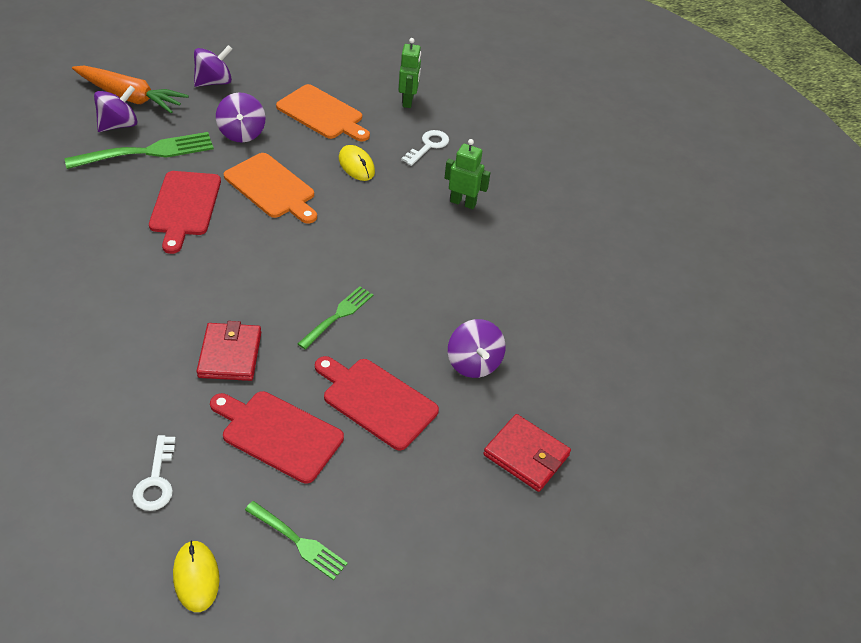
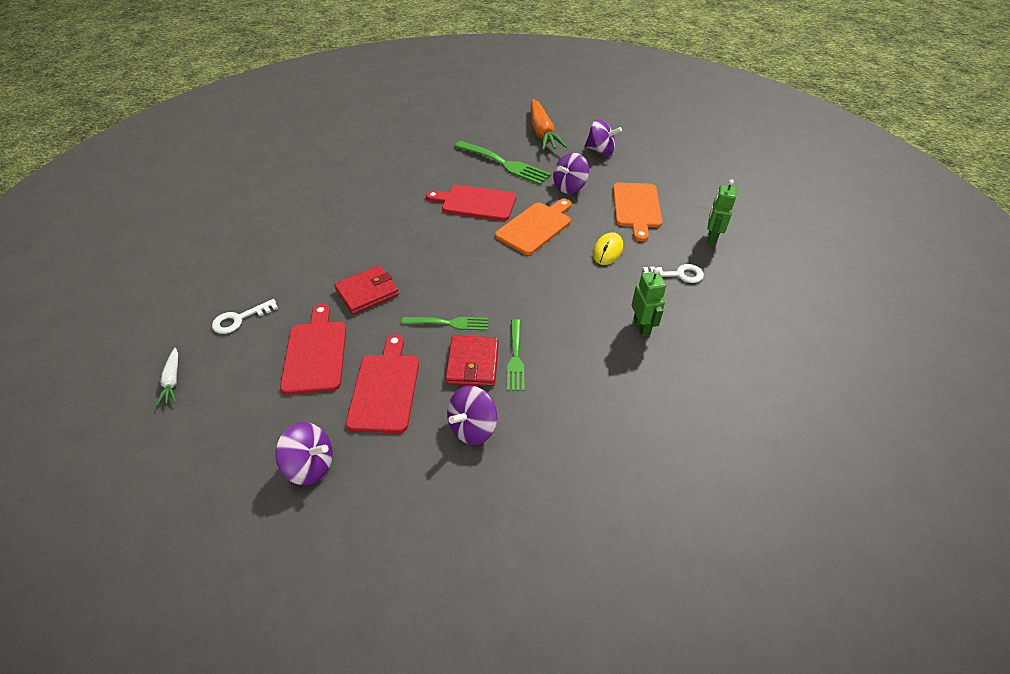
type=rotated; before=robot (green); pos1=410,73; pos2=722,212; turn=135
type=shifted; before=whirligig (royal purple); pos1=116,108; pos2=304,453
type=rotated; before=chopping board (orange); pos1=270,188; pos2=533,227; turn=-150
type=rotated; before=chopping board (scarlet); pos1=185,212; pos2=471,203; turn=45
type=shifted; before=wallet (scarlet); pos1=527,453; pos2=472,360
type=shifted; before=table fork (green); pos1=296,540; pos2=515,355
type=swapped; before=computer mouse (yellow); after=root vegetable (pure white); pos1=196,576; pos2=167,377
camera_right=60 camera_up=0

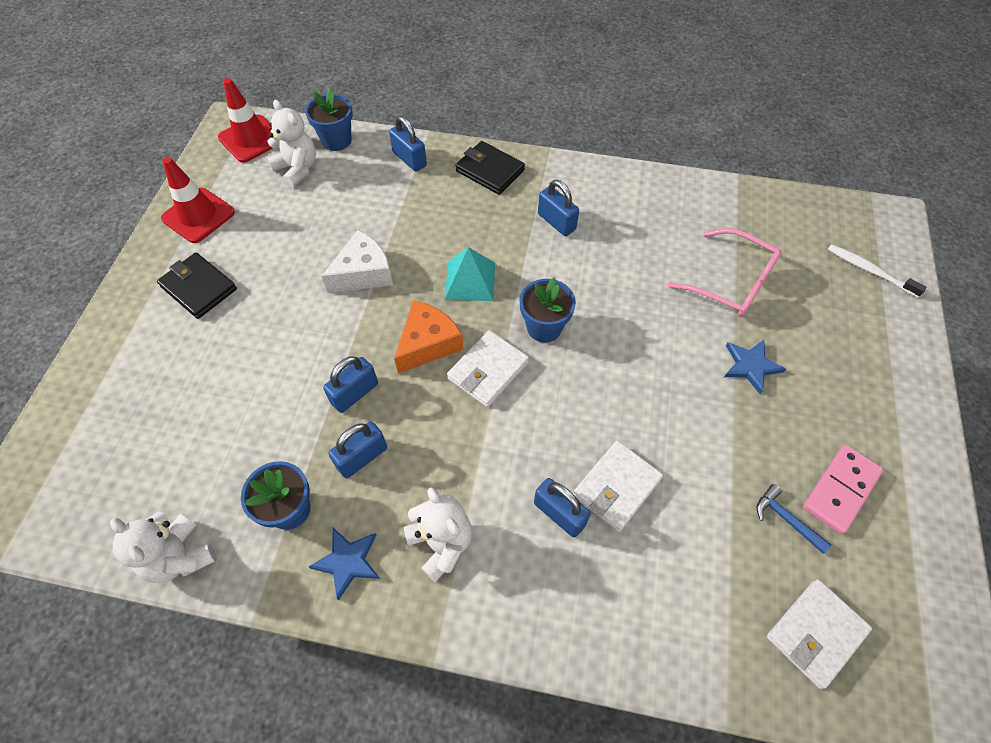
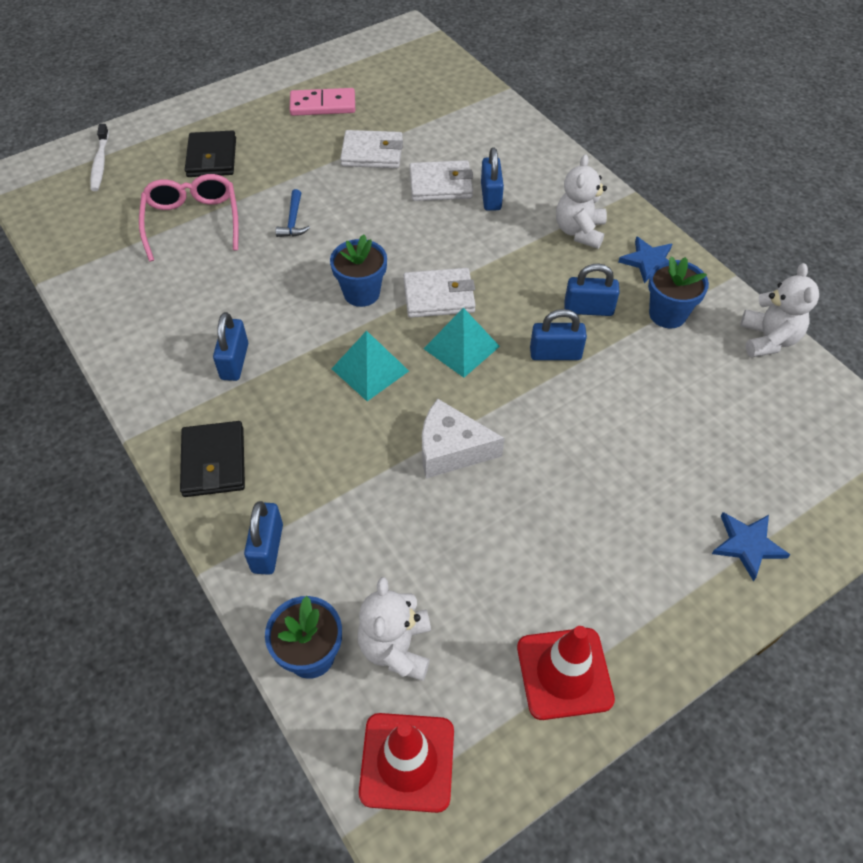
type=shifted; before=wallet (black); pos1=197,285; pos2=210,153
type=swapped; before=cheese wedge (orange); after=pyramid shape (turquoise); pos1=428,337; pos2=461,343
type=shifted; before=five-pointed star (blue); pos1=755,367; pos2=751,546
type=shifted; before=carpenter's hammer (blue); pos1=794,519; pos2=293,213
type=shifted; before=wallet (pure white); pos1=819,634; pos2=371,149
camera_right=-135 camera_up=-5

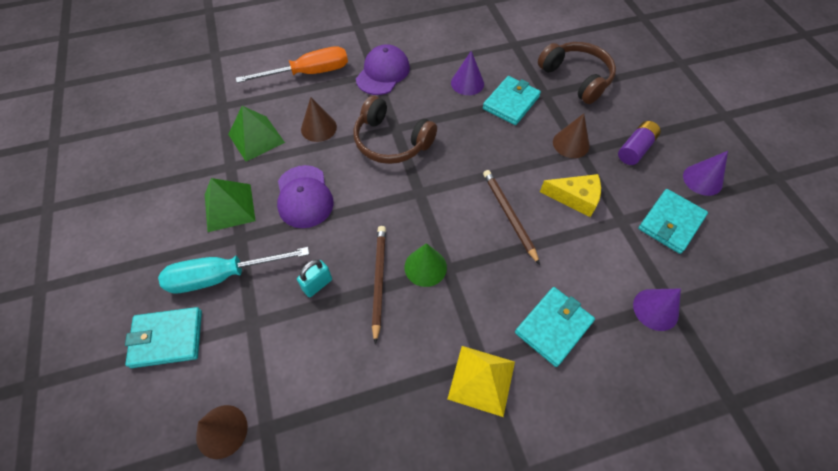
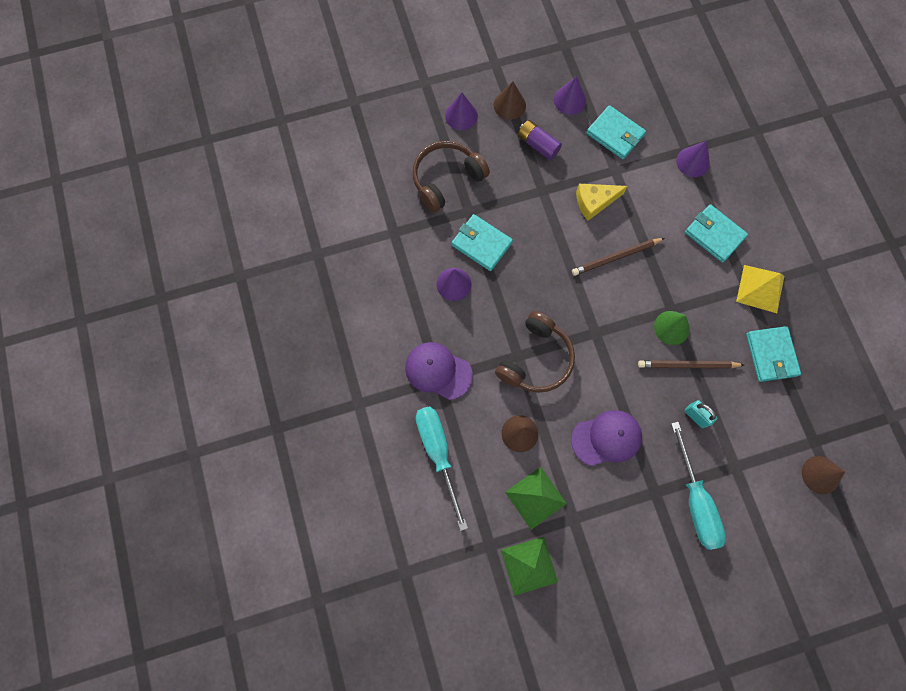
type=repainted; before=hand screwdriver (orange); after=hand screwdriver (turquoise); pos1=292,64; pos2=442,468
type=shifted; before=cone (brown); pos1=571,135; pos2=509,101
type=rotated; before=cheese wedge (yellow); pos1=570,195; pos2=602,202; turn=-120
type=shifted; before=pyramid shape (green); pos1=230,205; pos2=529,566
type=shifted; before=wallet (turquoise); pos1=163,337; pos2=773,354
type=new; after=cone (royal purple); pos2=461,111
camera_right=-90 camera_up=15

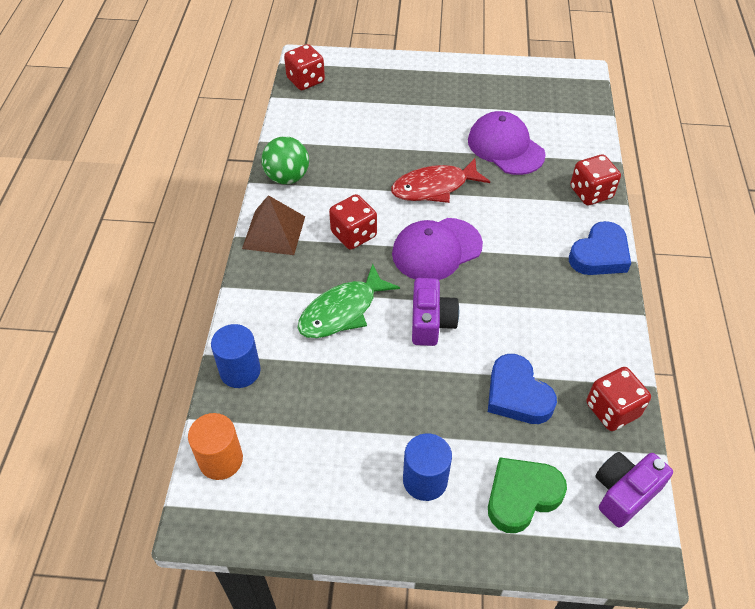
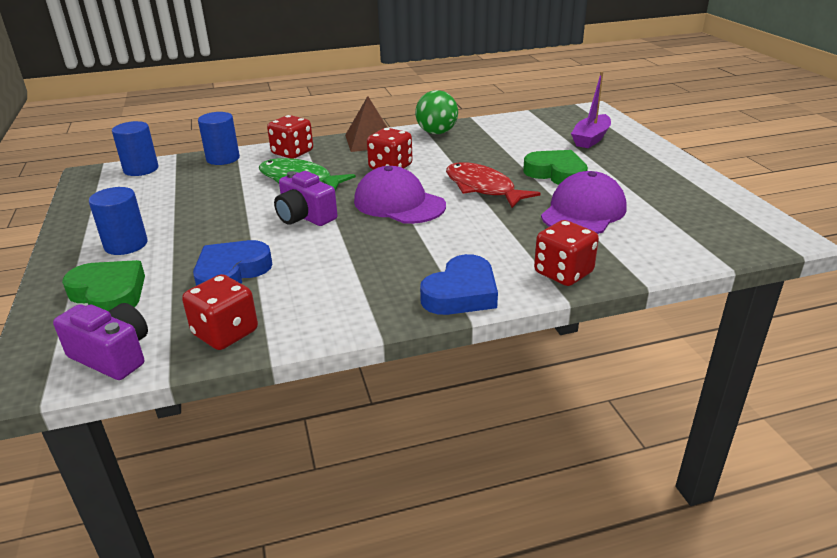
type=shifted; before=die (scarlet); pos1=304,67; pos2=290,137
type=rotated; before=heart shape (blue); pos1=600,248; pos2=459,284; turn=-75
type=rotated; before=camera (royal purple); pos1=435,312; pos2=306,198; turn=60
type=repainted; before=solid cylinder (orange); after=solid cylinder (blue); pos1=215,446; pos2=135,148
type=new; after=toy boat (royal purple); pos2=591,109
type=new; after=heart shape (green); pos2=555,167
camera_right=70 camera_up=-20

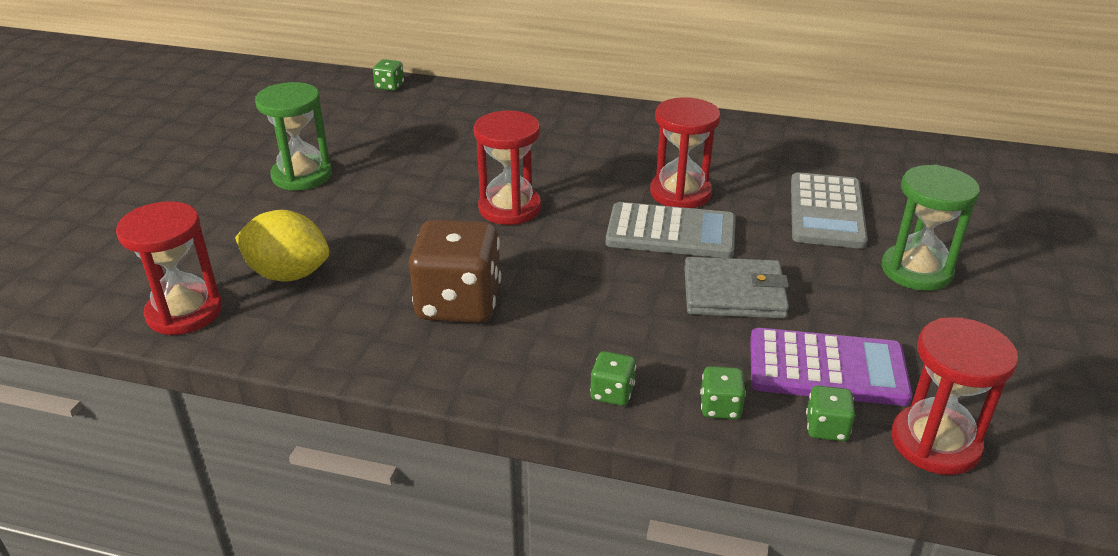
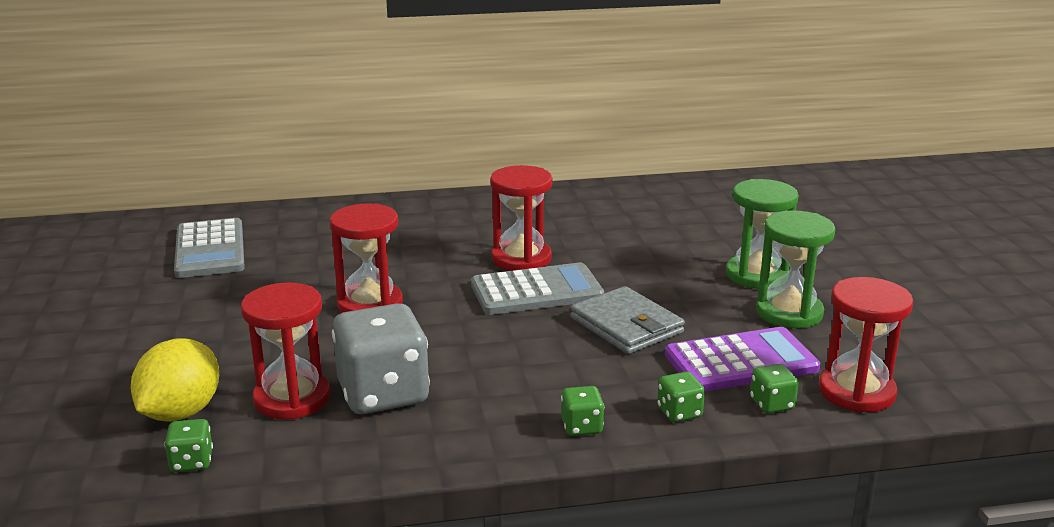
type=shifted; before=die (green); pos1=388,75; pos2=188,445
type=shifted; before=hourglass (green); pos1=293,136; pos2=795,269
type=shifted; before=pocket calculator (grey); pos1=829,210; pos2=209,248
type=shifted; before=hourglass (scarlet); pos1=169,268; pos2=285,350
type=rotated; before=toy lemon (yellow); pos1=282,246; pos2=175,380; turn=-60
type=repainted; before=die (brown); after=die (grey); pos1=455,271; pos2=381,358
type=rotated; before=wallet (grey); pos1=736,288; pos2=627,320; turn=75
camera_right=-25 camera_up=-10

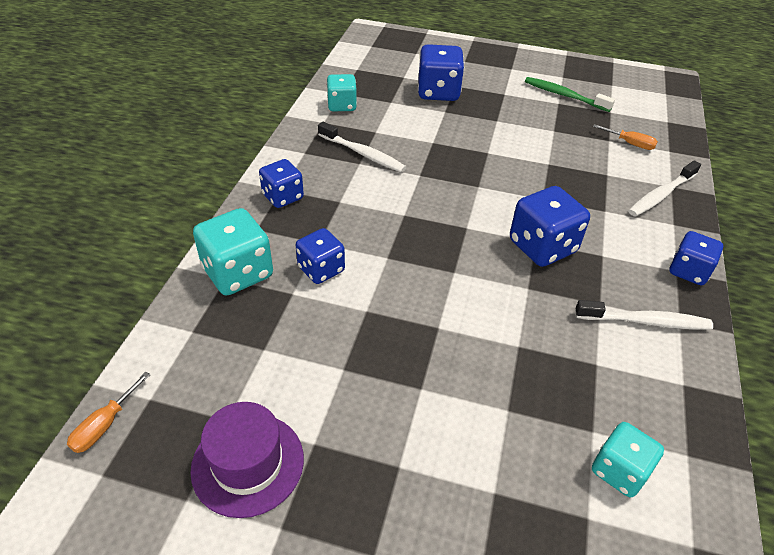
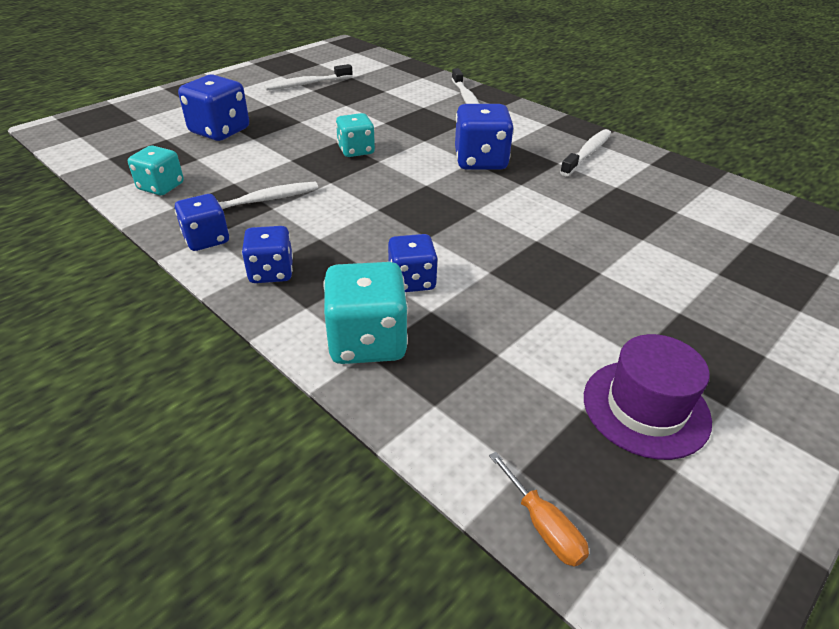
type=repainted; before=dental brush (green); after=dental brush (pure white); pos1=570,94; pos2=308,77
type=gone; before=hand screwdriver (orange); pos1=625,137
type=shifted; before=die (blue); pos1=696,258; pos2=202,222
type=shifted; before=die (turquoise); pos1=628,459; pos2=355,135
camera_right=-60 camera_up=-5

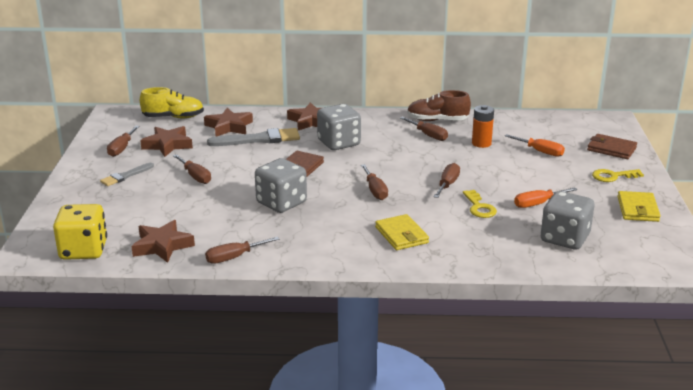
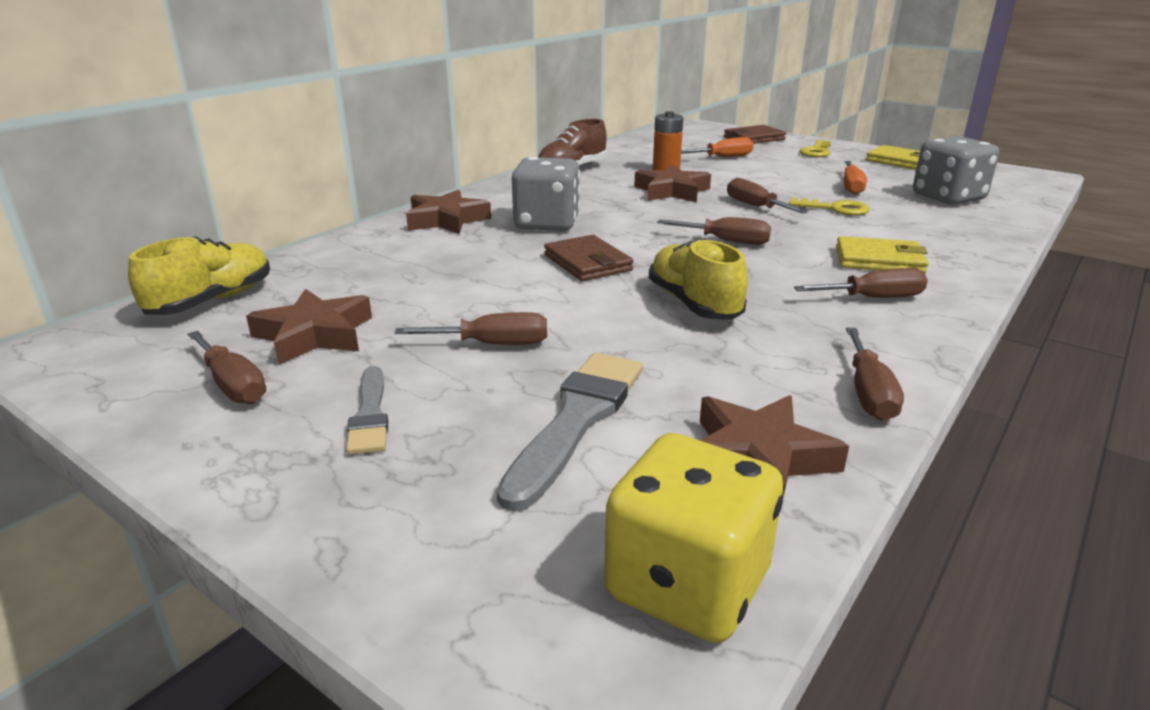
type=shifted; before=five-pointed star (brown); pos1=228,122; pos2=672,183
type=shifted; before=hand screwdriver (brown); pos1=424,129; pos2=861,283
type=shifted; before=brush (grey); pos1=253,137; pos2=570,432
type=swapped; before=die (grey); after=sneaker (yellow); pos1=281,185; pos2=698,279
camera_right=-55 camera_up=0

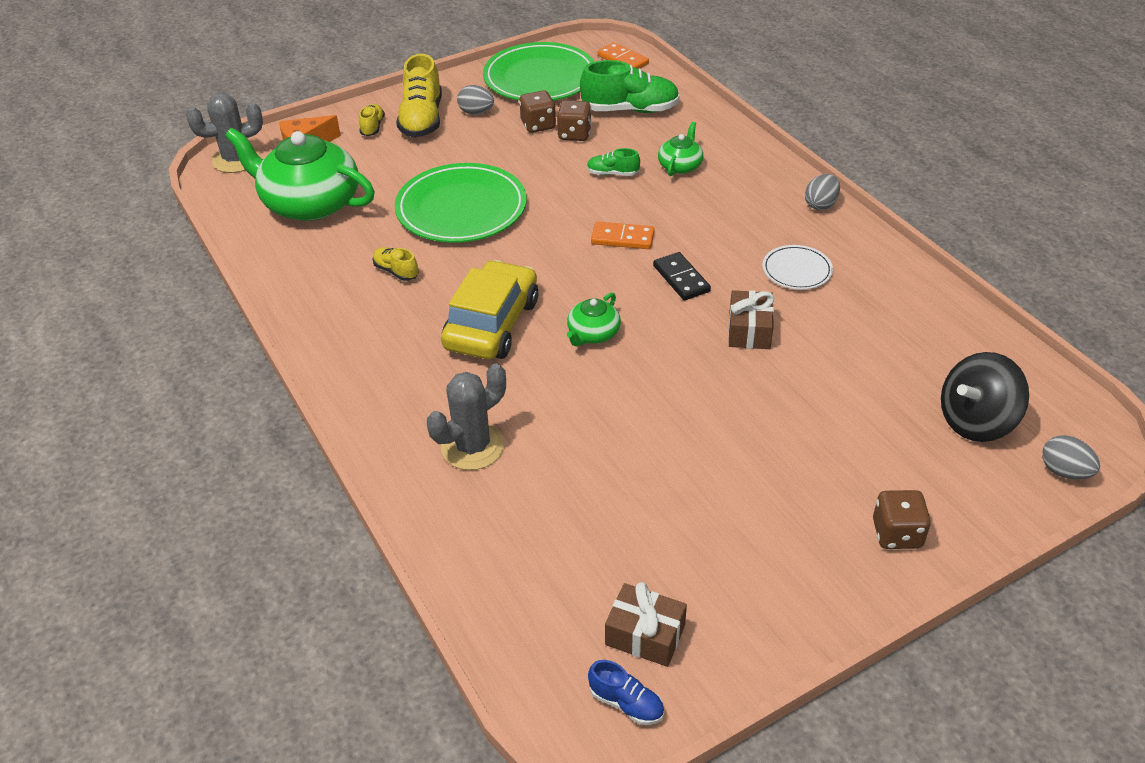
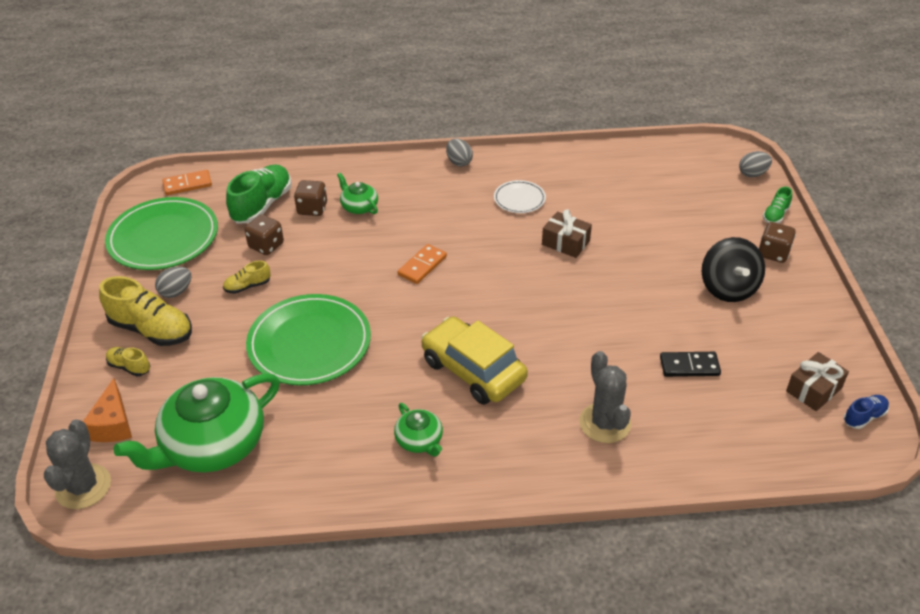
type=shifted; before=die (brown); pos1=537,111; pos2=310,198
type=shifted; before=sneaker (green); pos1=613,162; pos2=777,205
type=shifted; before=sneaker (yellow); pos1=396,264; pos2=247,277
type=shifted; before=domino (black); pos1=682,276; pos2=690,364
type=shifted; before=tea pot (green); pos1=594,319; pos2=418,430
type=shifted; before=whirligig (black); pos1=985,397; pos2=733,269
camera_right=-65 camera_up=0

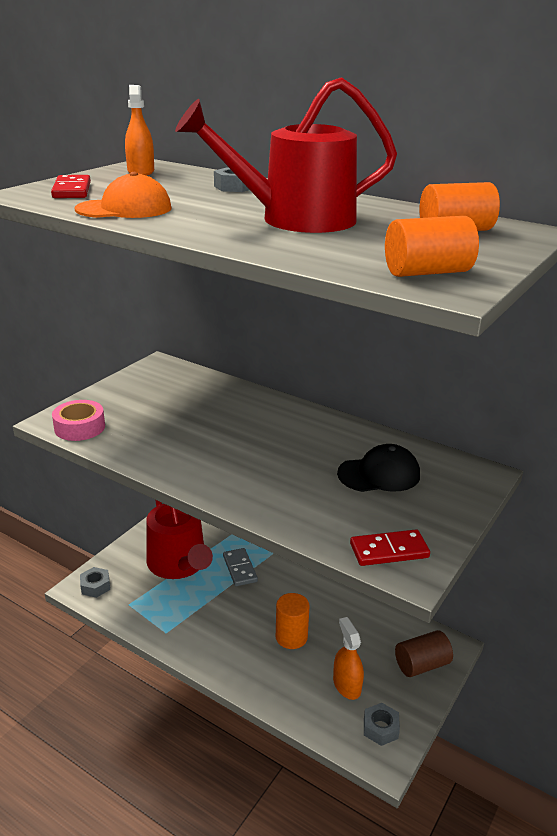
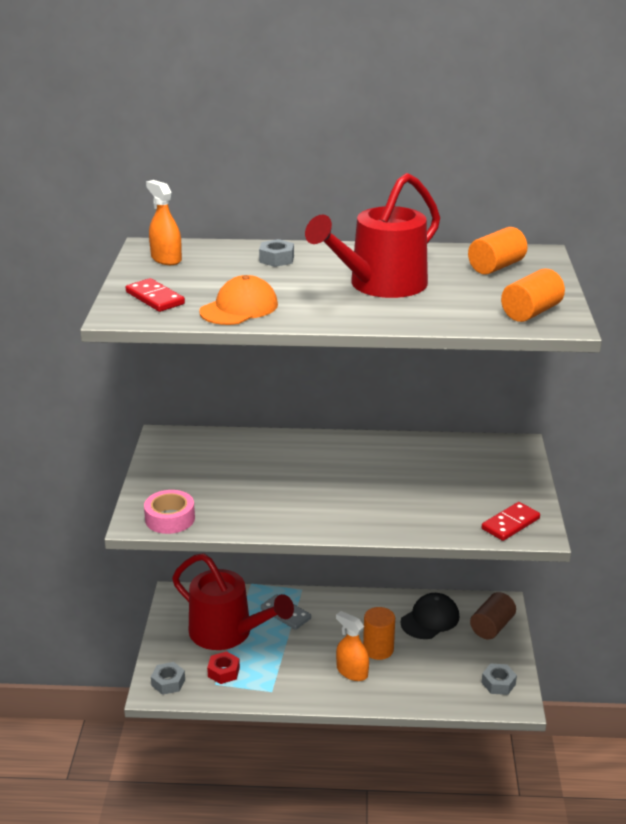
type=shifted; before=peaked cap (black); pos1=378,468; pos2=429,616
type=shifted; before=spray cleaner (orange); pos1=348,658; pos2=352,646
type=new; after=hex nut (scarlet); pos2=223,667
camera_right=-30 camera_up=0

